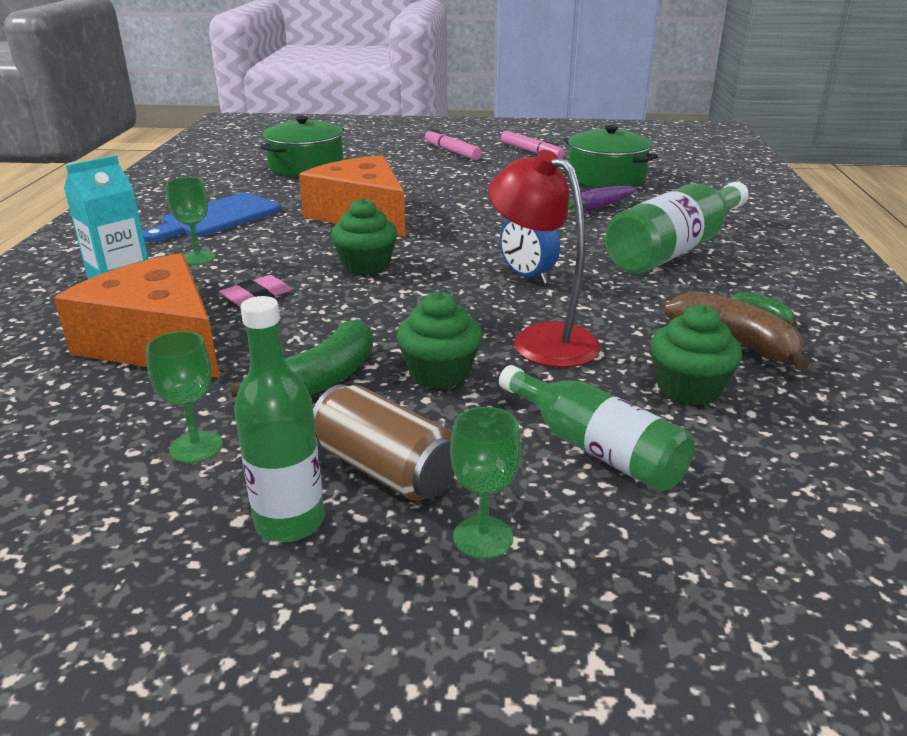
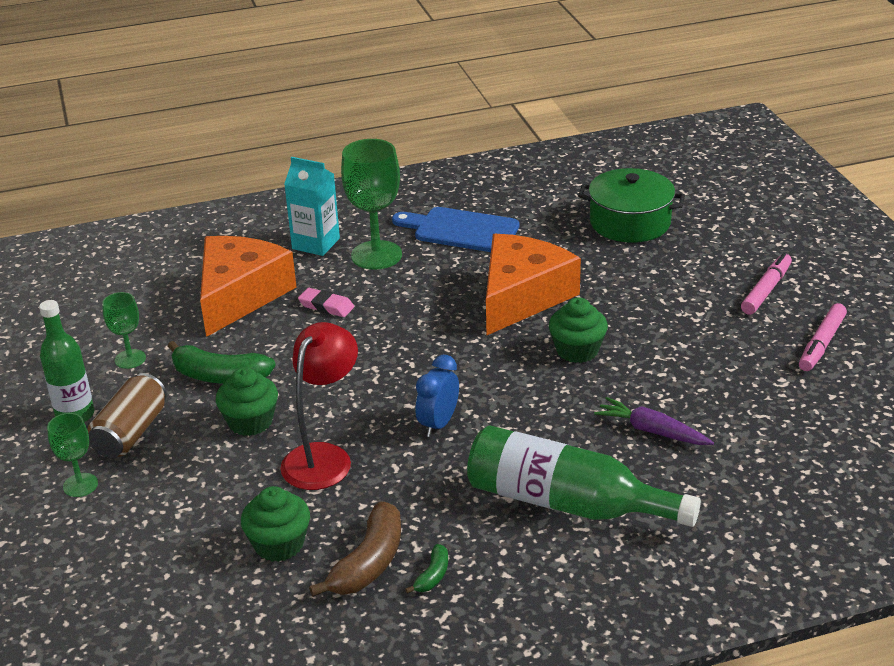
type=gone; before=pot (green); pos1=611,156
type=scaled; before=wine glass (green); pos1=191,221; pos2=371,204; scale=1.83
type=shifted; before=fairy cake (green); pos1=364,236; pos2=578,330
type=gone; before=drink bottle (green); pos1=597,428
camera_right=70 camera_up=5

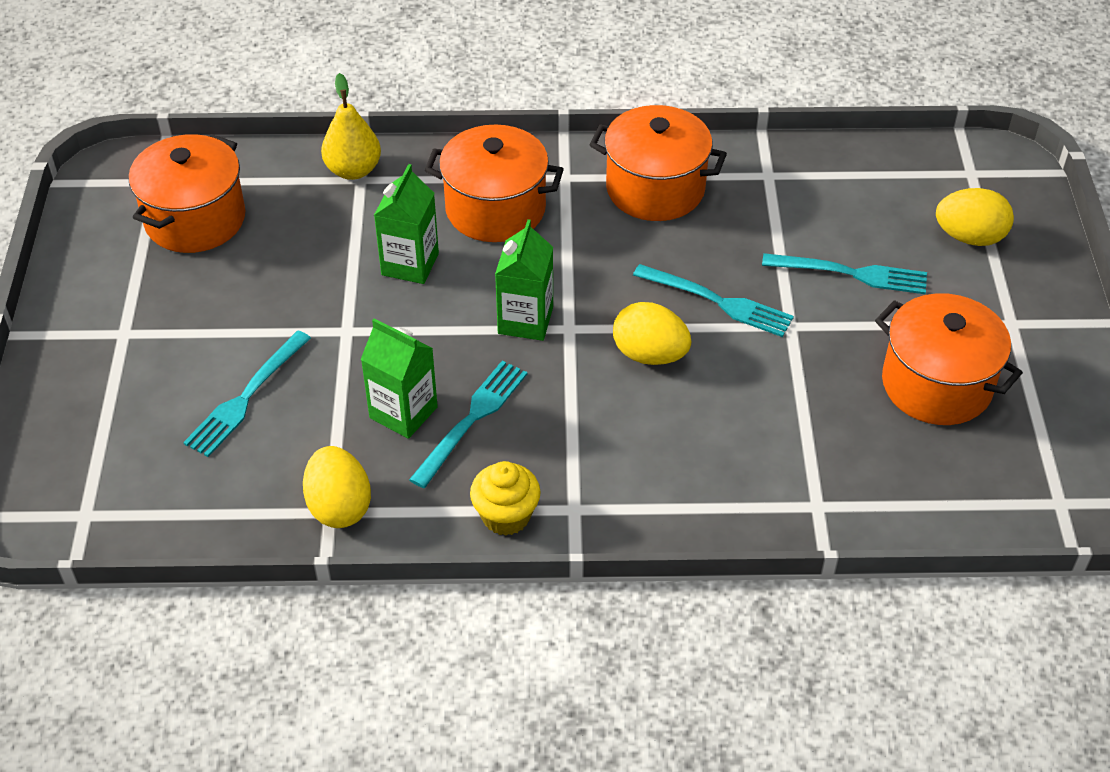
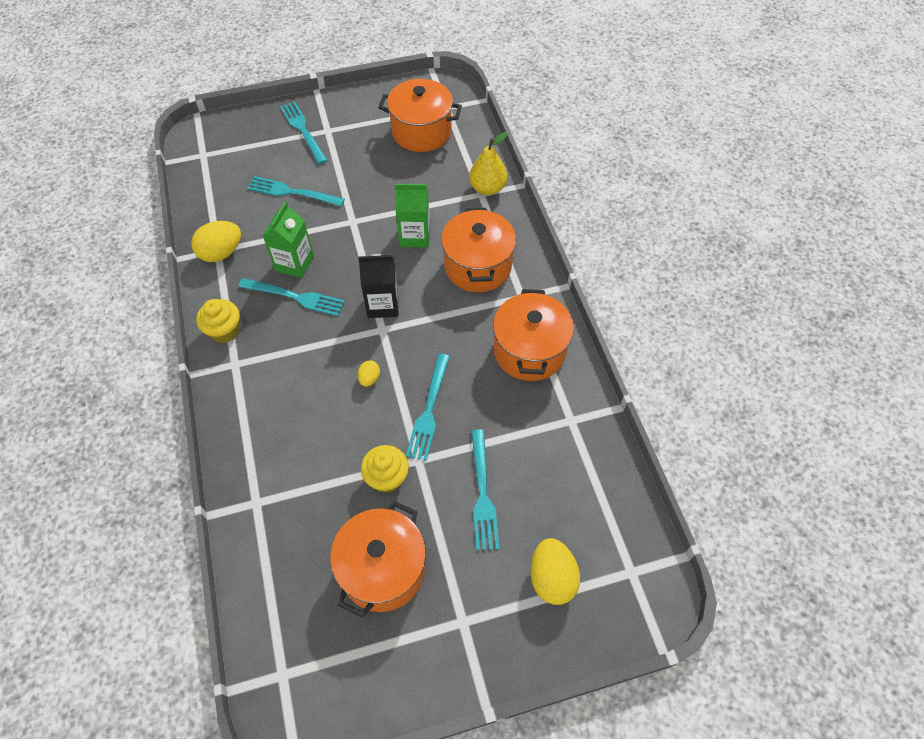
type=repainted; before=carton (green); after=carton (black); pos1=524,280; pos2=378,286
type=scaled; before=egg (yellow); pos1=652,333; pos2=369,373; scale=0.52
type=new; after=table fork (turquoise); pos2=304,133
type=new; after=fairy cake (yellow); pos2=385,469
camera_right=75 camera_up=10

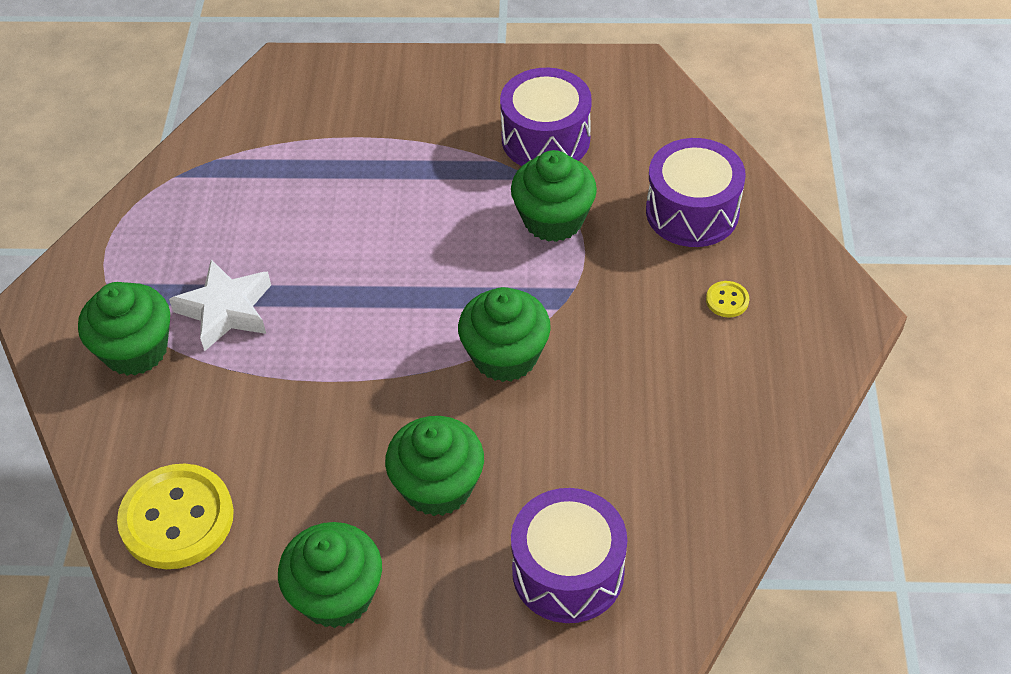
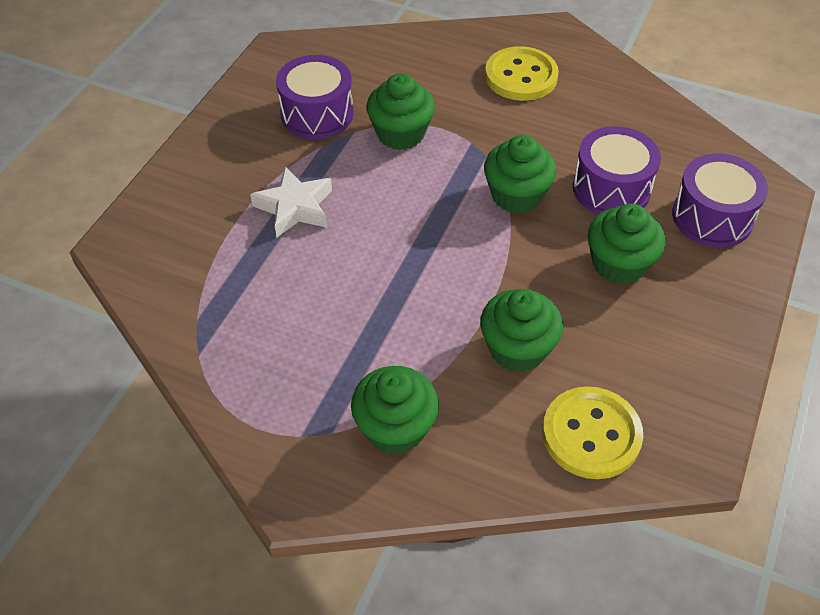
type=shifted; before=drum (royal purple); pos1=696,192; pos2=617,170
type=shifted; before=five-pointed star (pure white); pos1=220,305; pos2=291,201
type=scaled; before=shirt button (yellow); pos1=727,299; pos2=522,73; scale=2.38
type=shifted; before=fairy cake (green); pos1=330,575; pos2=521,330
camera_right=-70 camera_up=0

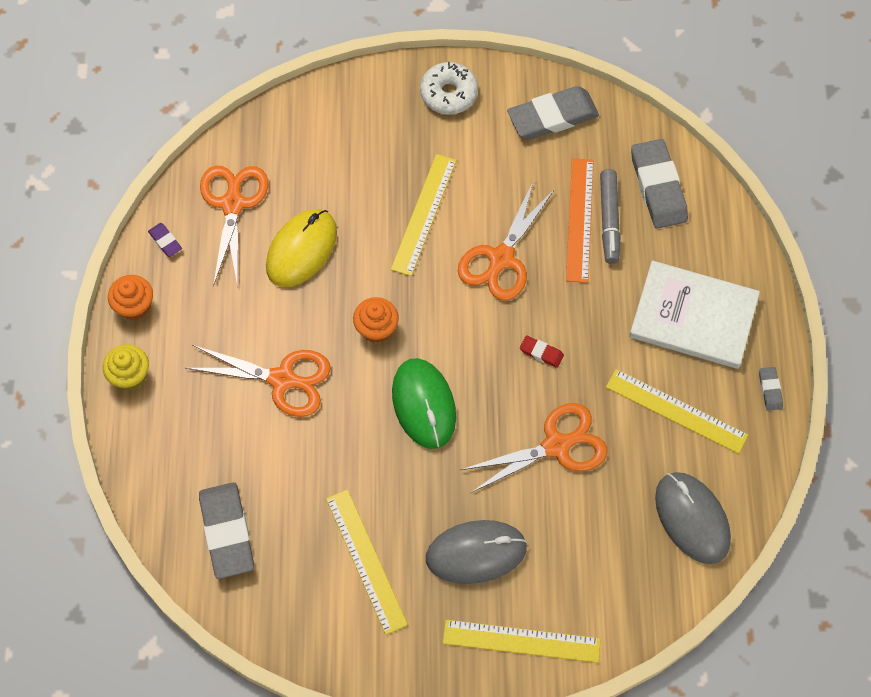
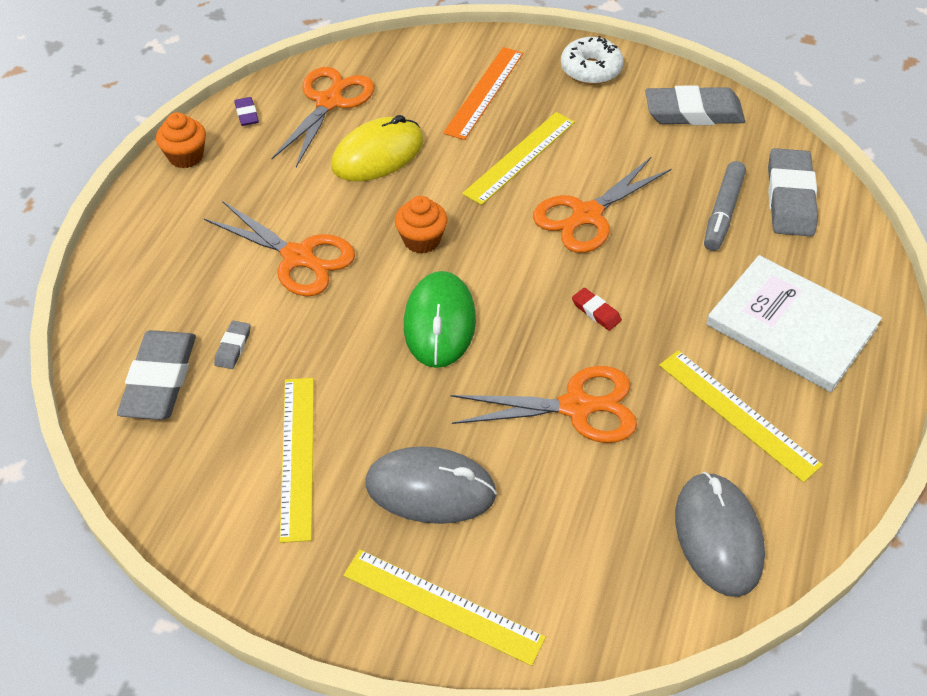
type=shifted; before=measuring stick (orange); pos1=580,220; pos2=483,93
type=gone; before=fairy cake (yellow); pos1=126,367
type=shifted; before=pencil eraser (grey); pos1=771,389; pos2=232,345
camera_right=20 camera_up=-15

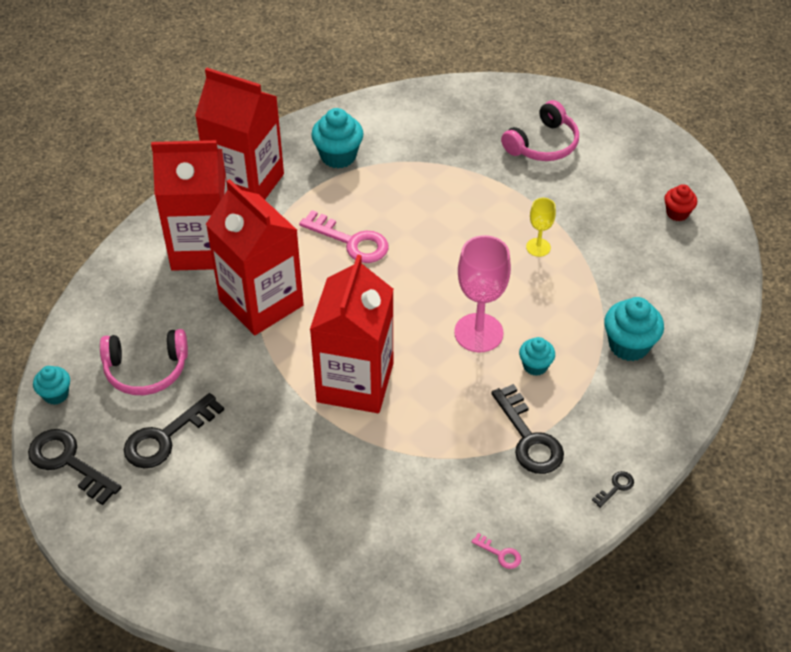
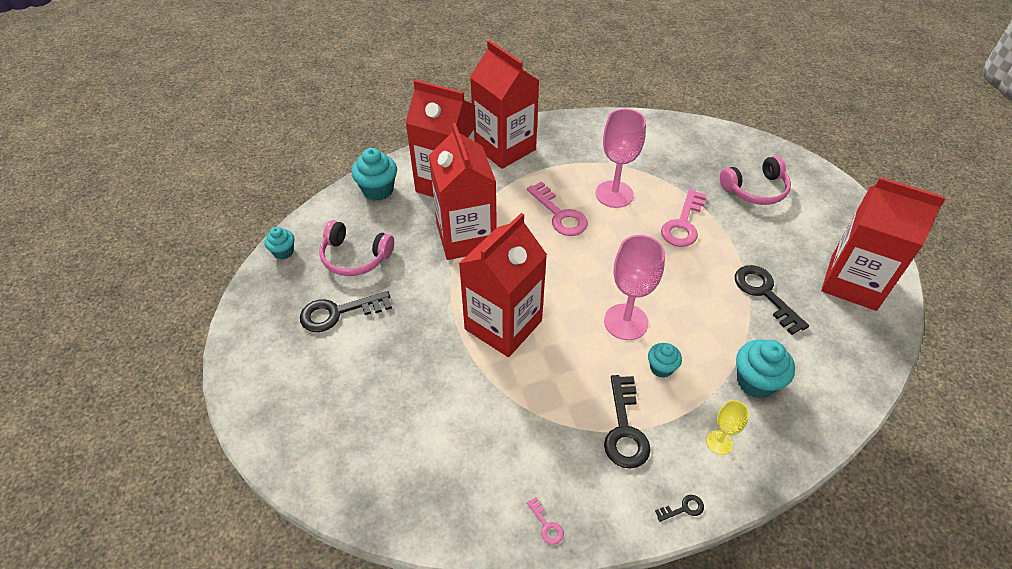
type=shifted; before=fairy cake (turquoise); pos1=337,138; pos2=374,174
type=swapped; before=fairy cake (scarlet); after=carton (scarlet); pos1=680,202; pos2=883,244
type=shifted; before=wine glass (yellow); pos1=541,227; pos2=727,427
type=shifted; before=door key (black); pos1=75,467; pos2=772,300
type=new; after=wine glass (rose-pink); pos2=621,158
type=new; after=door key (rose-pink); pos2=684,218
camera_right=25 camera_up=0

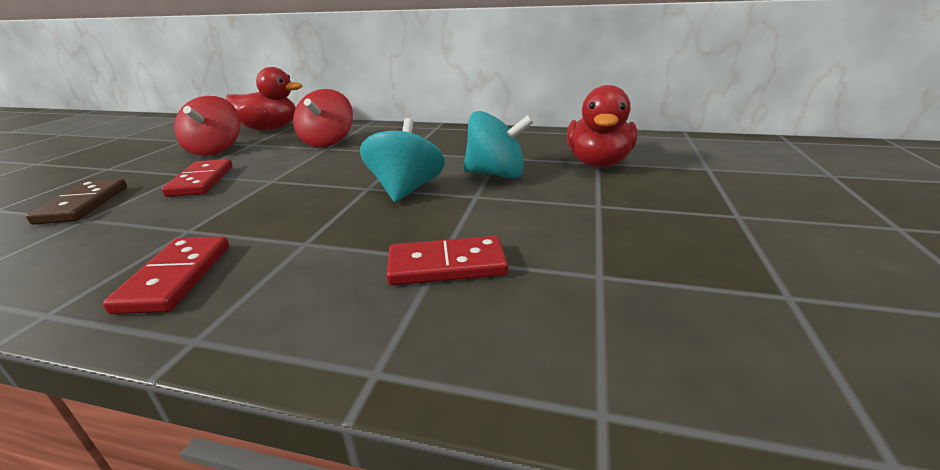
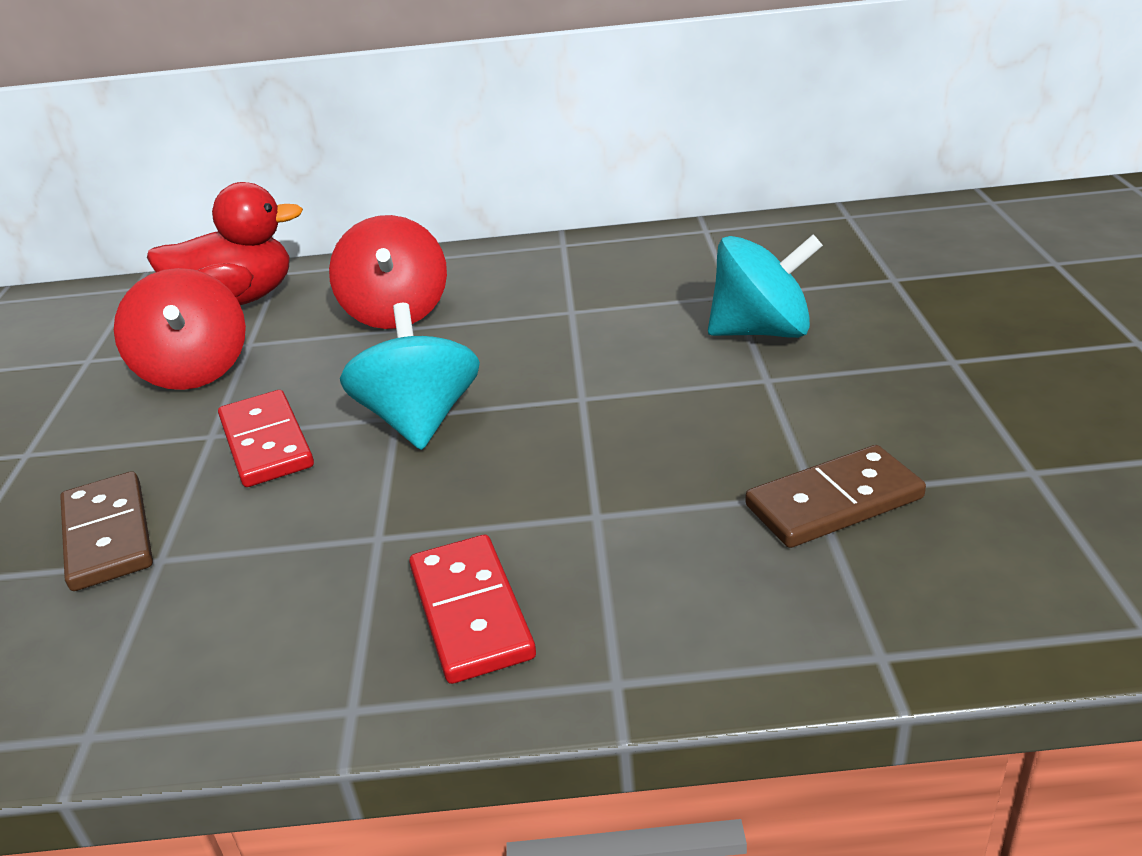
type=gone; before=duck (scarlet); pos1=602,126
type=shifted; before=whirligig (turquoise); pos1=402,160; pos2=410,376
type=repainted; before=domino (scarlet); after=domino (brown); pos1=447,261; pos2=836,496
camera_right=-15 camera_up=5

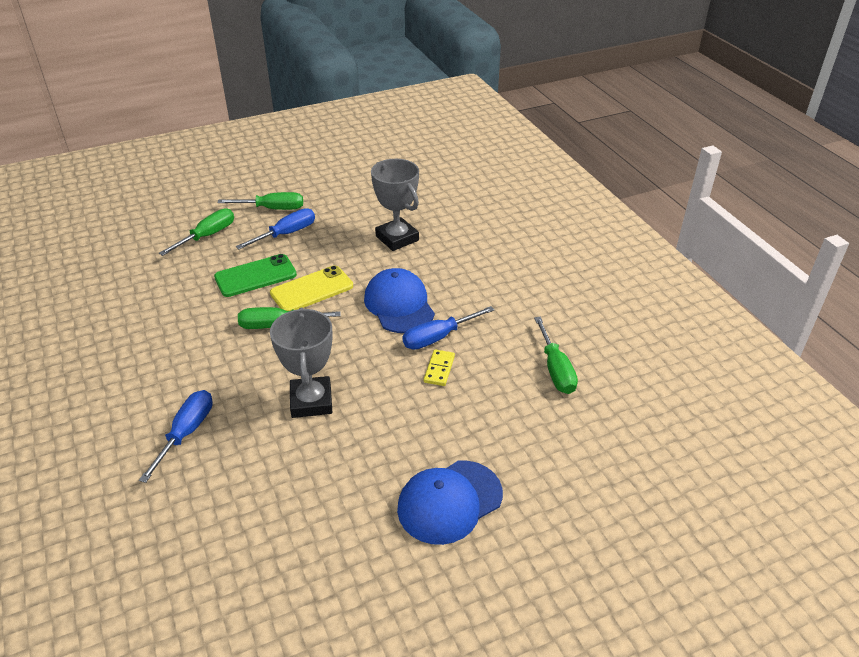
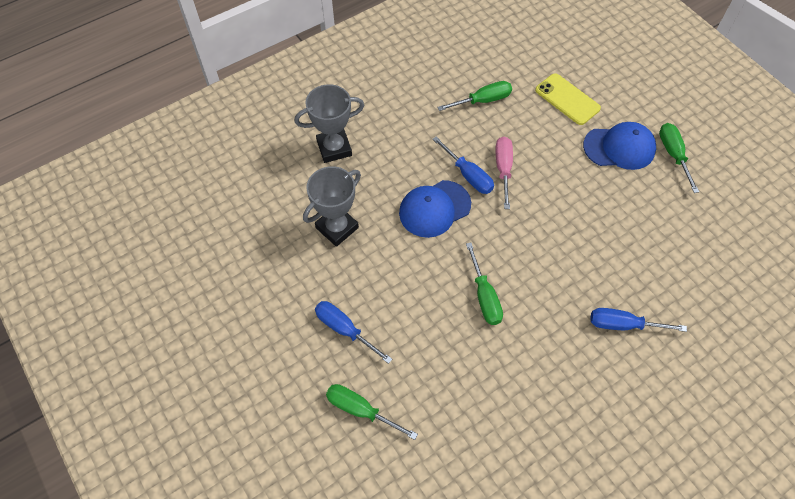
type=shifted; before=hand screwdriver (green); pos1=260,201; pos2=679,158
type=gone; before=smartphone (green); pos1=255,275
type=shifted; before=smartphone (yellow); pos1=311,288; pos2=568,99
type=shifted; before=award cup (grey); pos1=301,363; pos2=329,123
type=swapped; before=domino (yellow); after=hand screwdriver (rose-pink); pos1=439,367; pos2=504,173
type=rotated; before=peaked cap (blue); pos1=450,503; pos2=619,146; turn=-45
camera_right=-100 camera_up=20

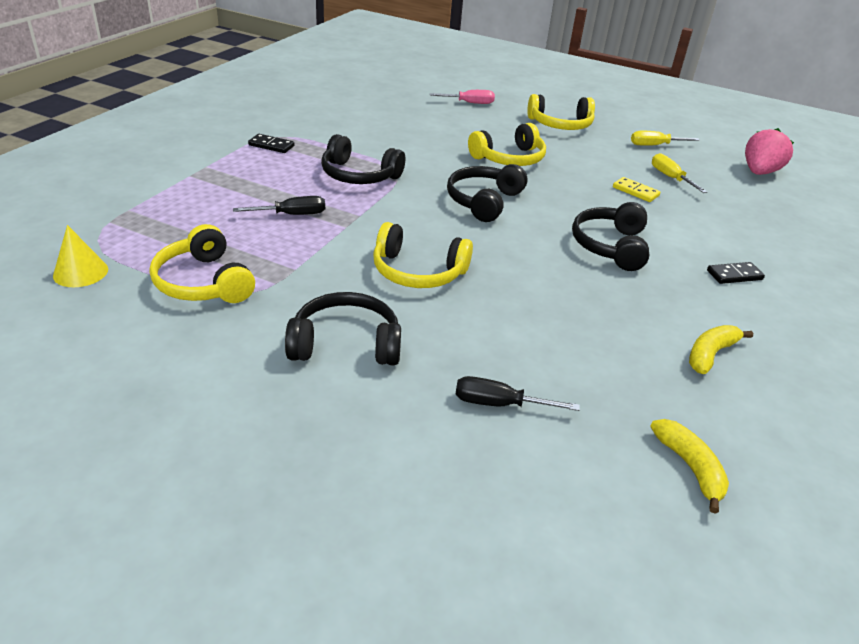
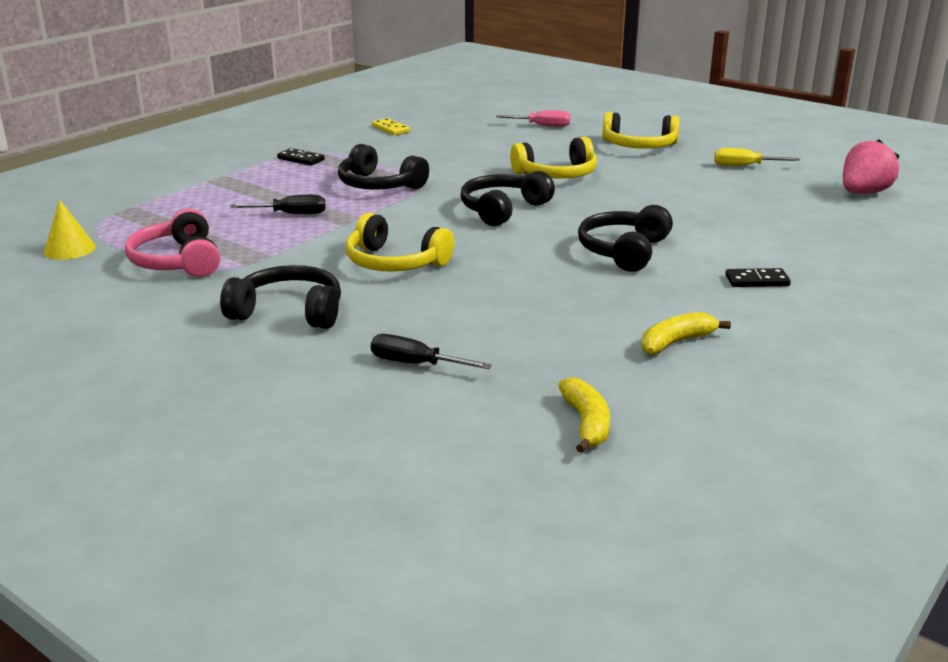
type=gone; before=hand screwdriver (yellow); pos1=679,173
type=shifted; before=domino (yellow); pos1=636,189; pos2=391,126
type=repainted; before=headphones (yellow); after=headphones (rose-pink); pos1=202,263; pos2=172,243
camera_right=15 camera_up=-10

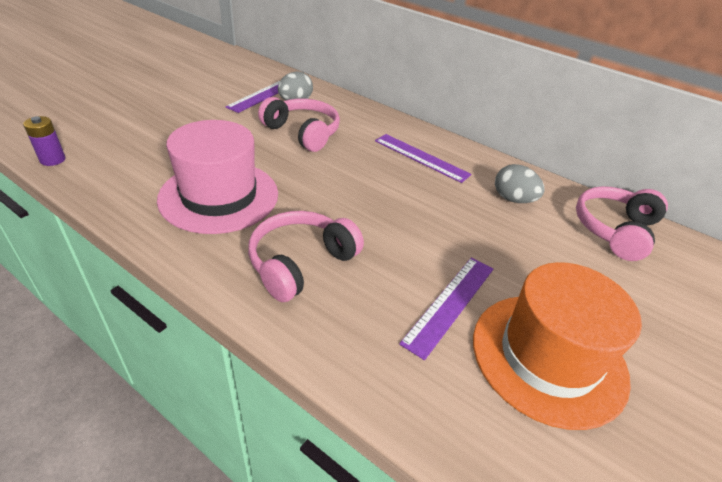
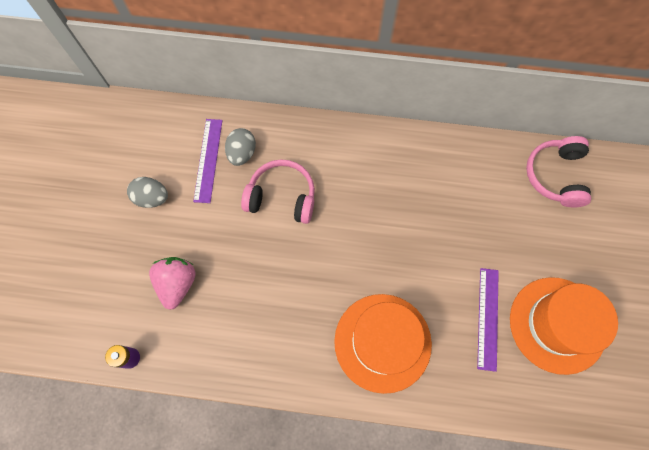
type=gone; before=hat (rose-pink); pos1=217,177
type=gone; before=measuring stick (royal purple); pos1=423,158
type=shifted; before=egg (grey); pos1=520,183; pos2=147,192
type=swapped; before=headphones (rose-pink); after=hat (orange); pos1=306,256; pos2=383,344
type=new; after=toy strawberry (rose-pink); pos2=172,283
camera_right=-25 camera_up=30

